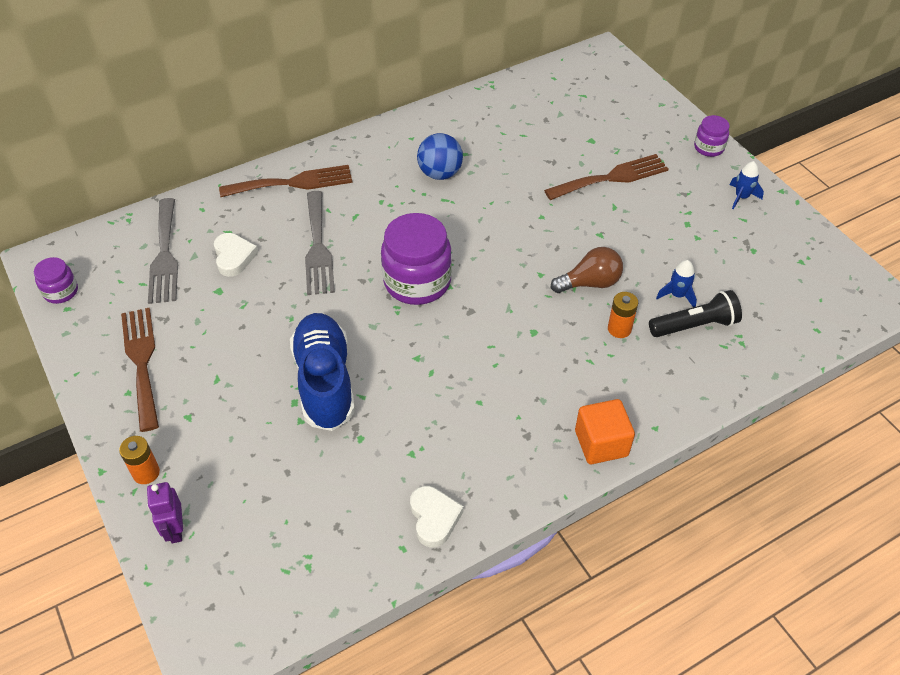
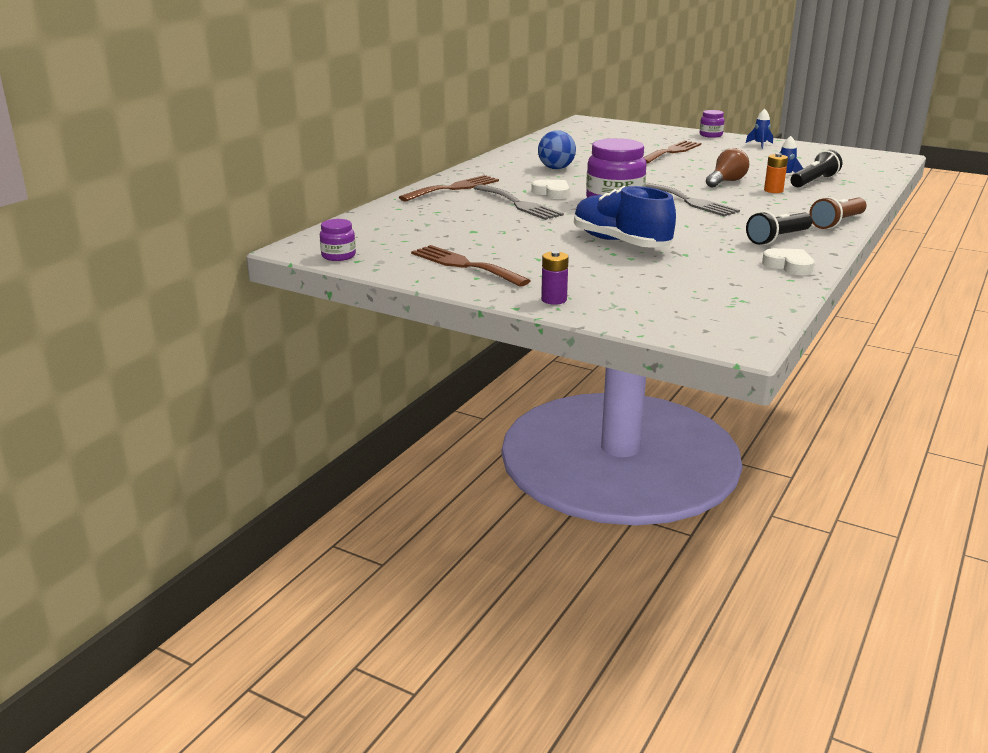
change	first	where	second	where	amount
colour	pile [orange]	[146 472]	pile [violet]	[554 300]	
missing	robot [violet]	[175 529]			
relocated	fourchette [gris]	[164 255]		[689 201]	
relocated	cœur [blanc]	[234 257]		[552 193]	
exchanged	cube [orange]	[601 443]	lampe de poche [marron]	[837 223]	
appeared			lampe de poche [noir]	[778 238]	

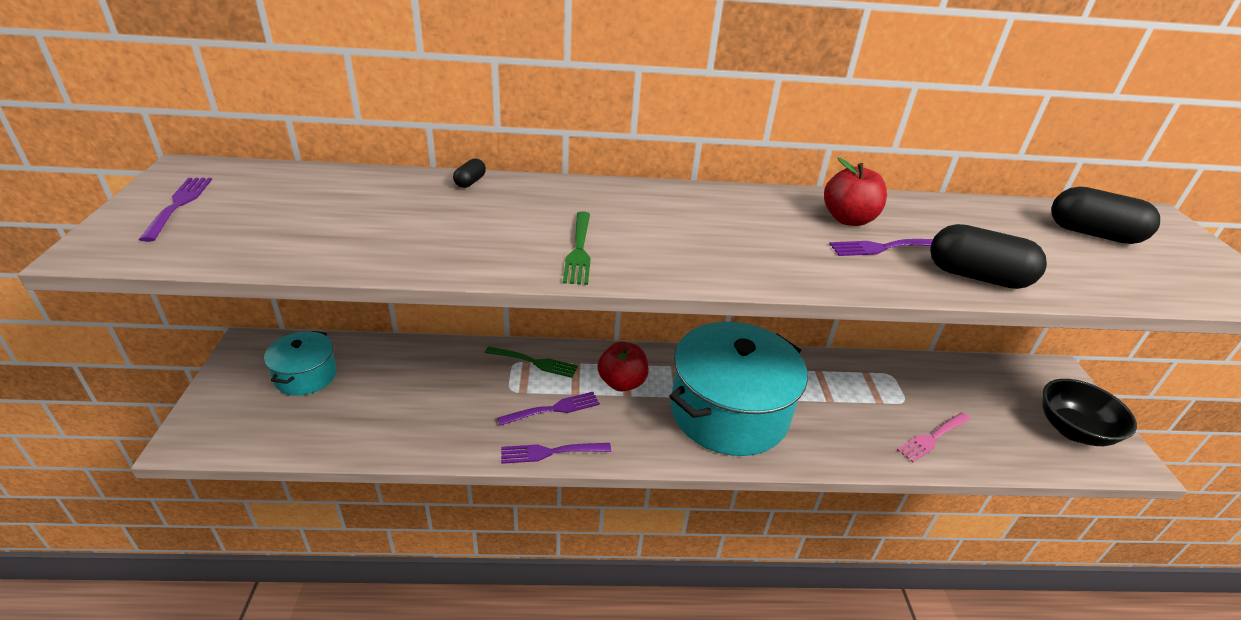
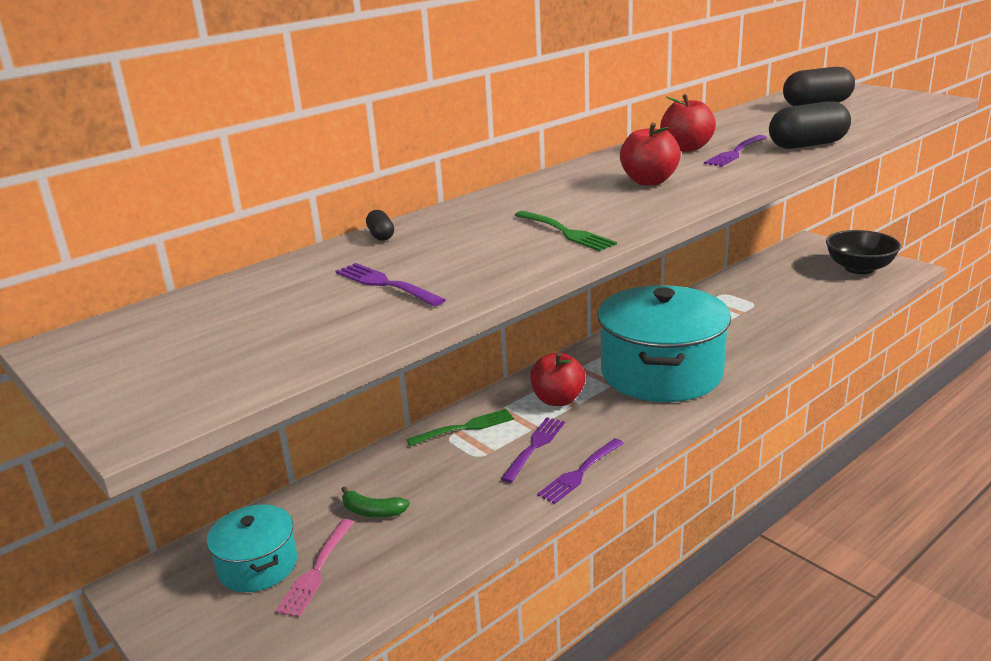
change	first	where	second	where	amount
relocated	fourchette [violet]	[179 205]		[386 284]	
relocated	fourchette [rose]	[932 437]		[316 570]	
appeared			banane [vert]	[372 511]	
appeared			pomme [rouge]	[649 181]	

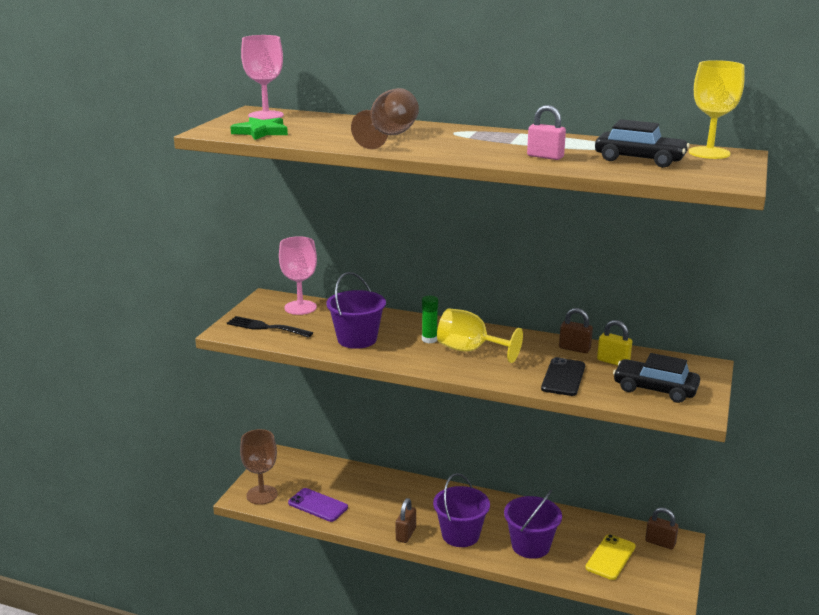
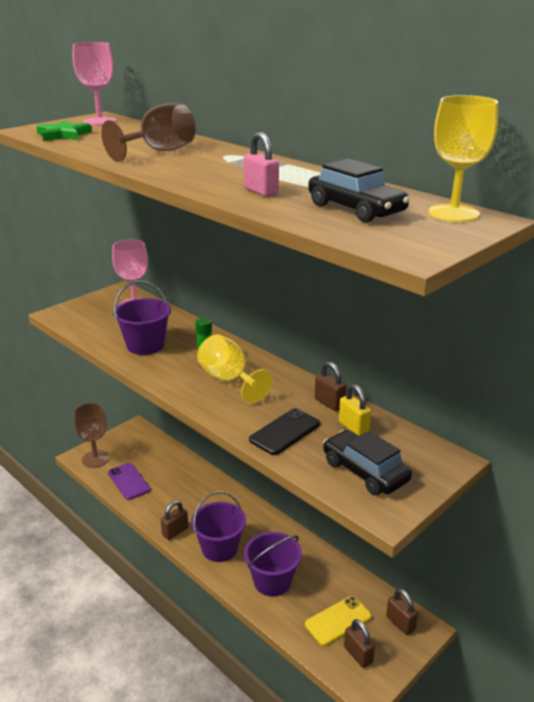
change	first	where	second	where	amount
missing	fourchette [noir]	[265 327]			
appeared			cadenas [marron]	[358 655]	

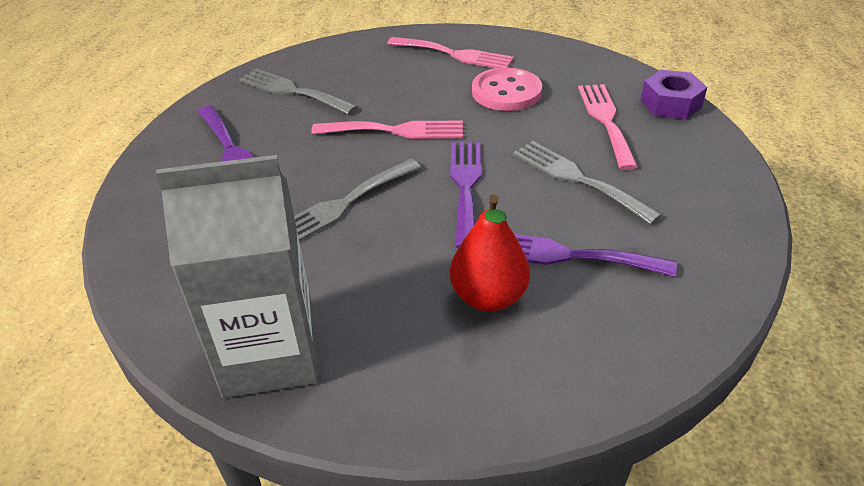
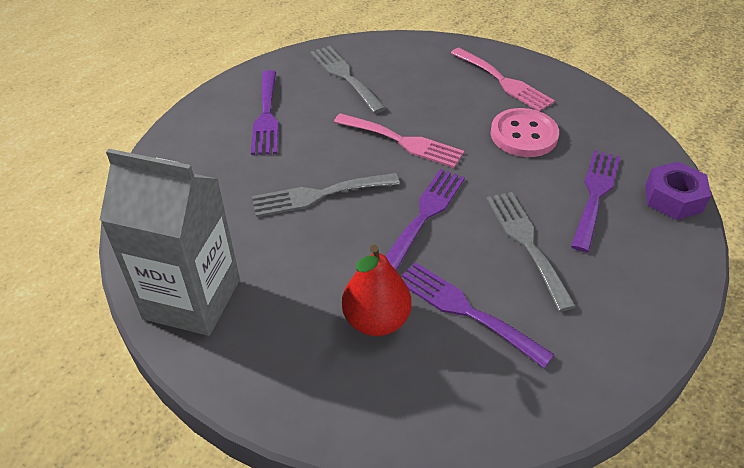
change	first	where	second	where	amount
colour	fourchette [rose]	[605 120]	fourchette [violet]	[595 194]	

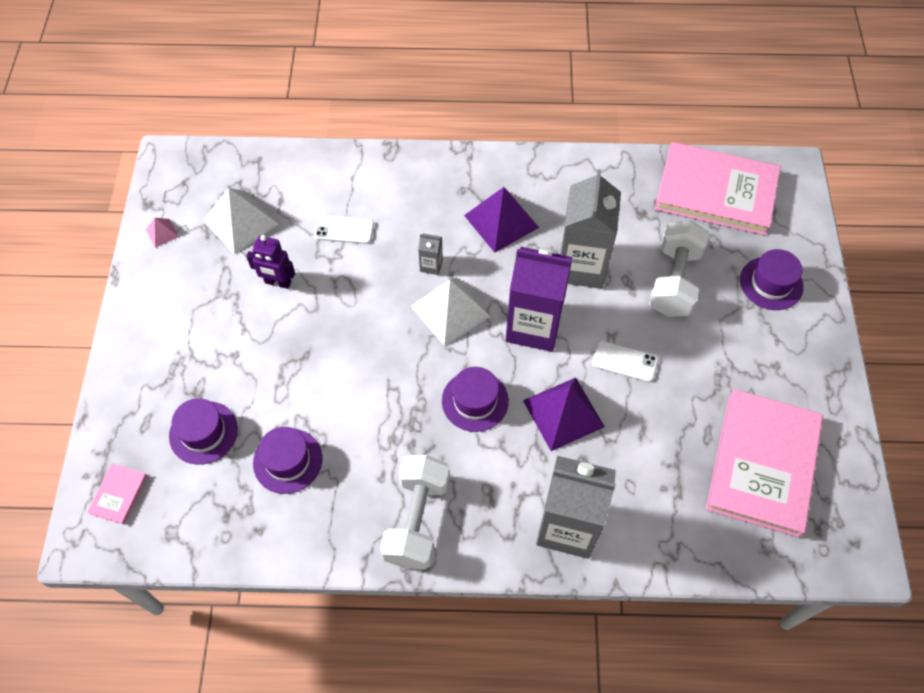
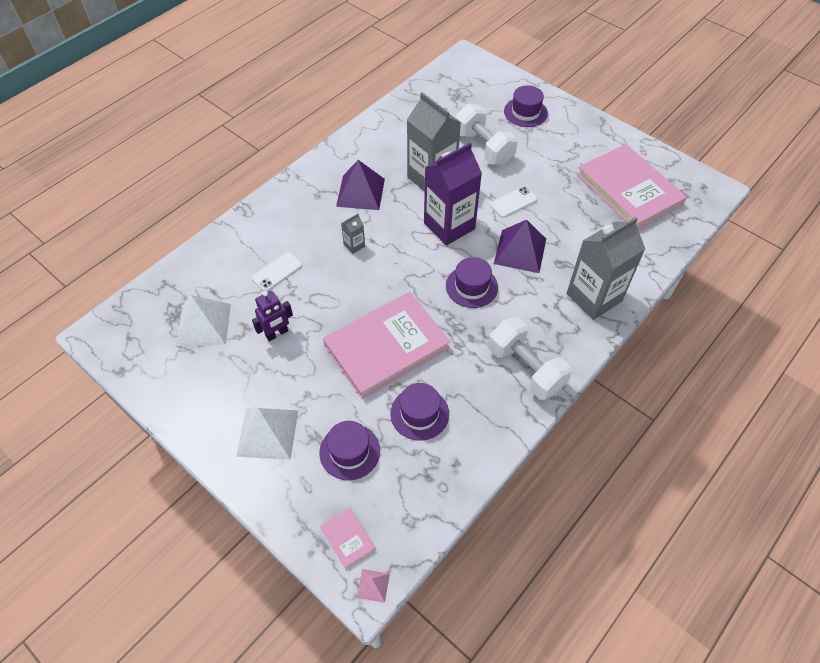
change	first	where	second	where	amount
relocated	pyramide [rose]	[162 233]		[373 585]	
relocated	pyramide [blanc]	[450 311]		[268 433]	
relocated	livre [rose]	[716 192]		[386 346]	

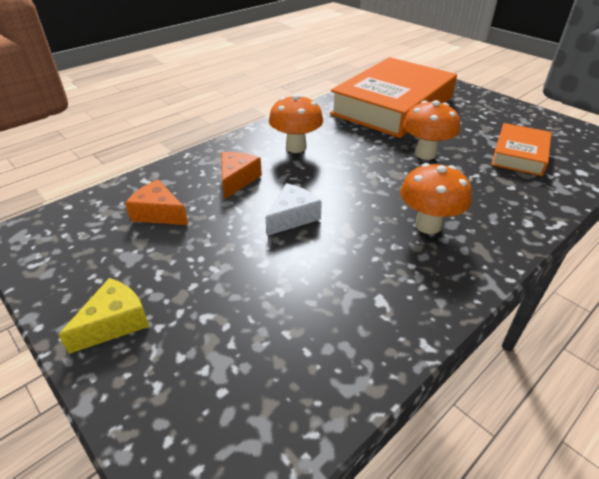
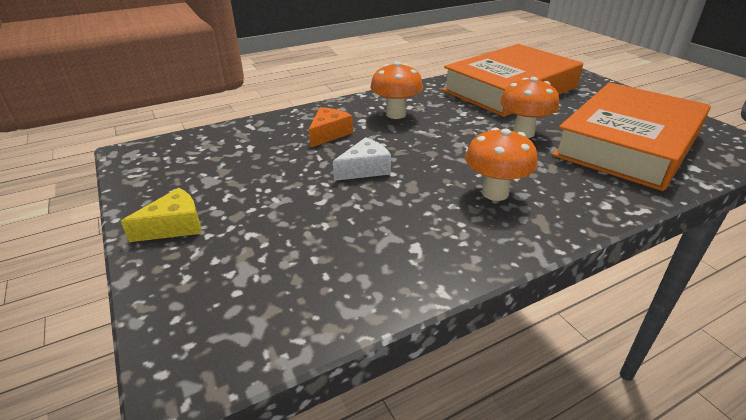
change	first	where	second	where	amount
missing	fromage [orange]	[159 213]			
size	livre [orange]	[519 154]		[627 144]	x1.98

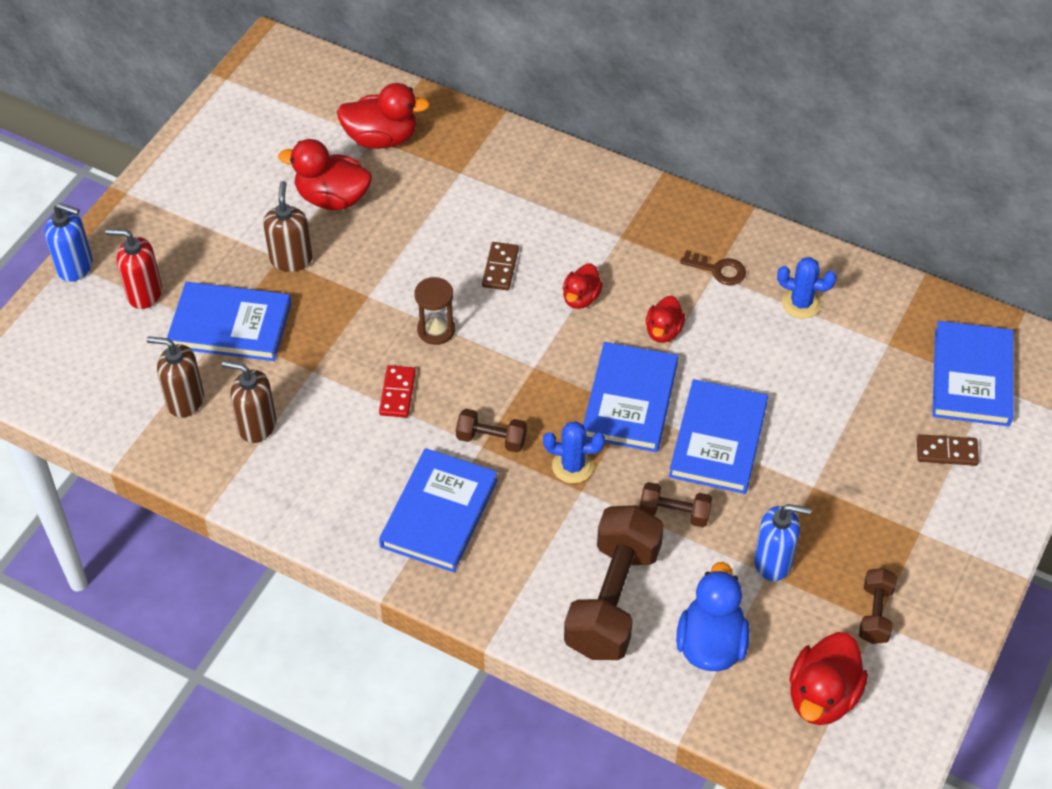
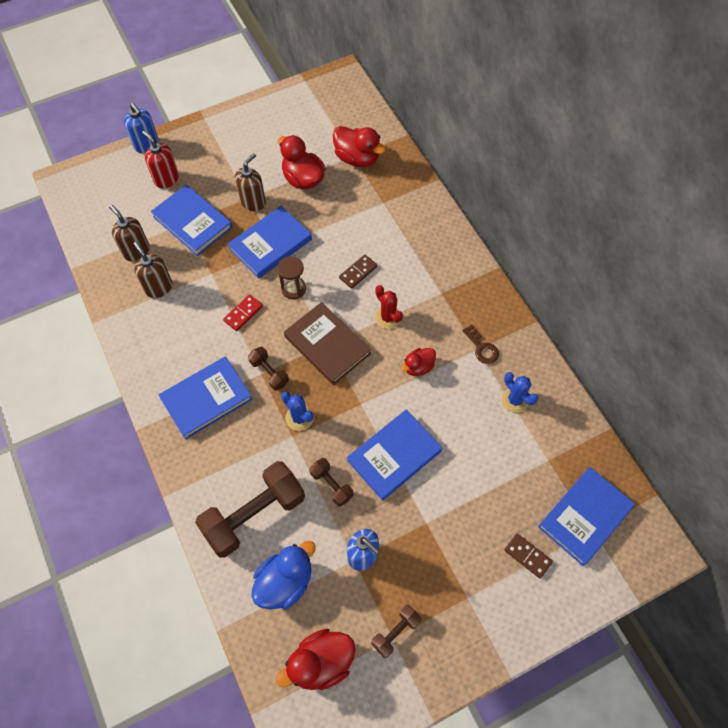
change	first	where	second	where	amount
exchanged	canard [rouge]	[581 298]	cactus [rouge]	[388 317]	
relocated	livre [bleu]	[629 400]		[270 244]	
appeared			livre [marron]	[327 345]	

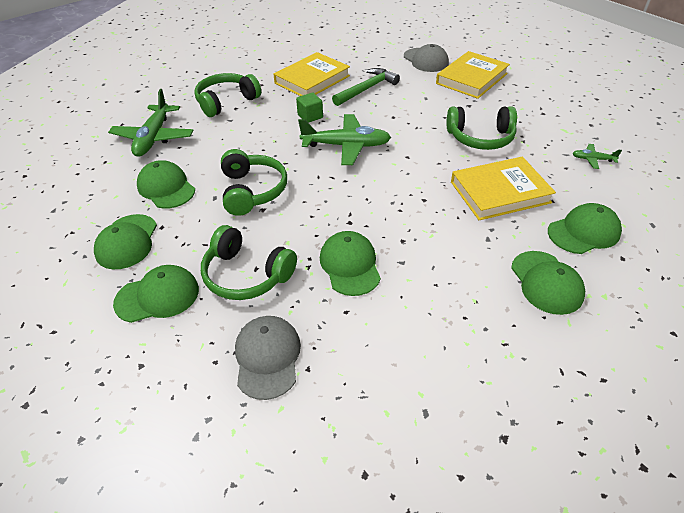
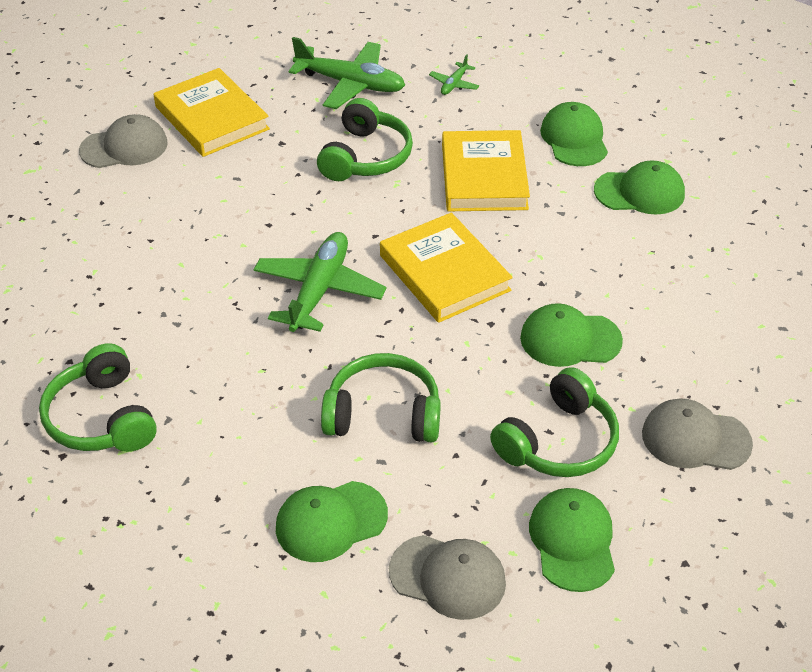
change	first	where	second	where	amount
colour	casquette [vert]	[127 242]	casquette [gris]	[448 577]	
relocated	avion [vert]	[154 138]		[351 84]	
relocated	livre [jaune]	[312 79]		[444 273]	
missing	cube [vert]	[310 116]			
missing	marteau [vert]	[367 89]			

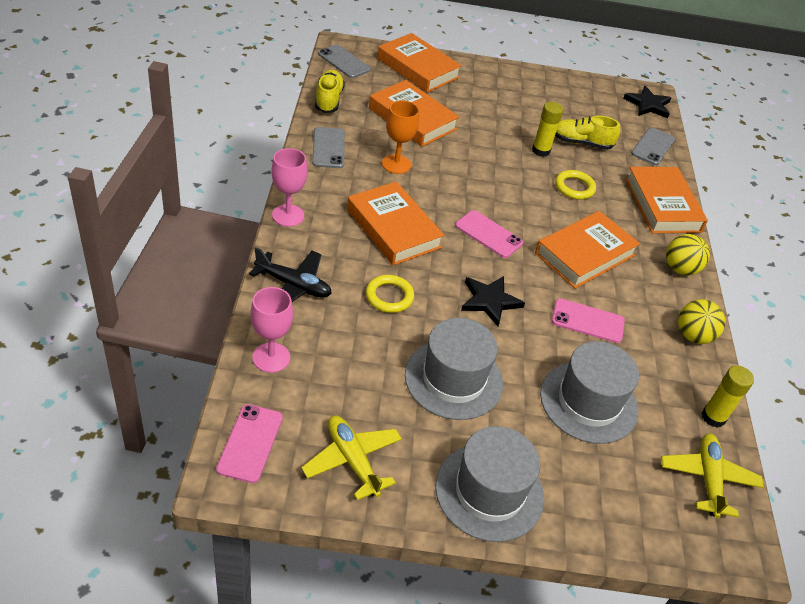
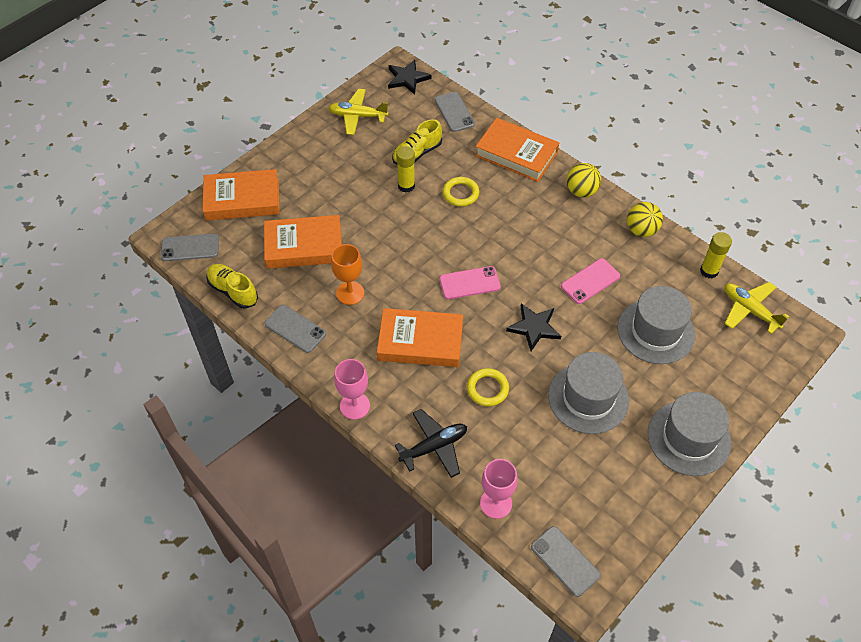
change	first	where	second	where	amount
colour	téléphone [rose]	[250 443]	téléphone [gris]	[565 561]	
relocated	avion [jaune]	[352 460]		[358 116]	
missing	livre [orange]	[584 254]			

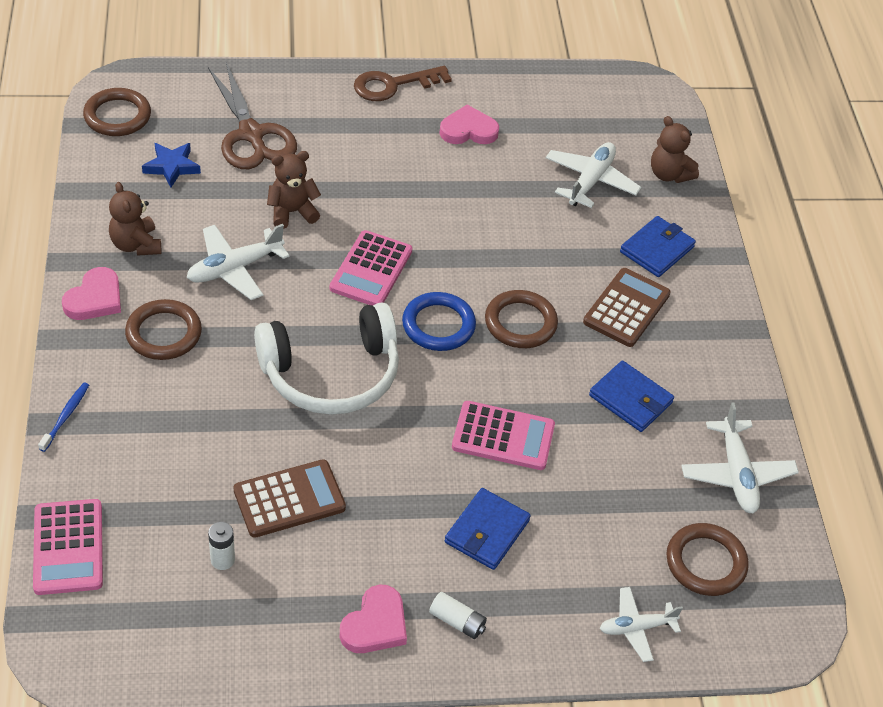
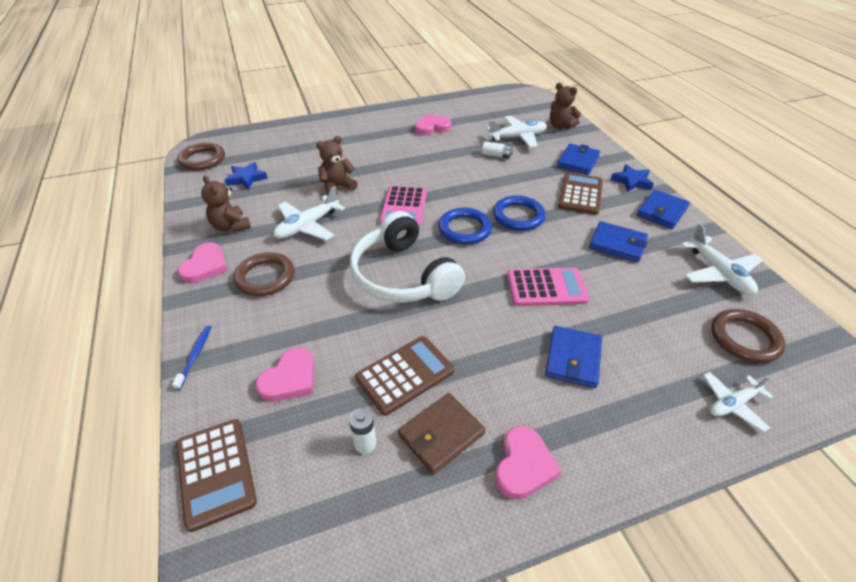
change	first	where	second	where	amount
colour	calculatrice [rose]	[68 547]	calculatrice [marron]	[216 472]	
missing	ciseaux [marron]	[251 134]			
spun	casque audio [blanc]	[331 374]		[402 276]	90 degrees clockwise
missing	clé [marron]	[393 85]			
relocated	pile [blanc]	[457 621]		[496 155]	
colour	anneau [marron]	[520 323]	anneau [bleu]	[518 216]	
spun	avion [blanc]	[590 181]		[517 137]	60 degrees clockwise
appeared			cœur [rose]	[290 378]	
appeared			portefeuille [marron]	[441 434]	
appeared			étoile [bleu]	[631 181]	
appeared			portefeuille [bleu]	[662 212]	

